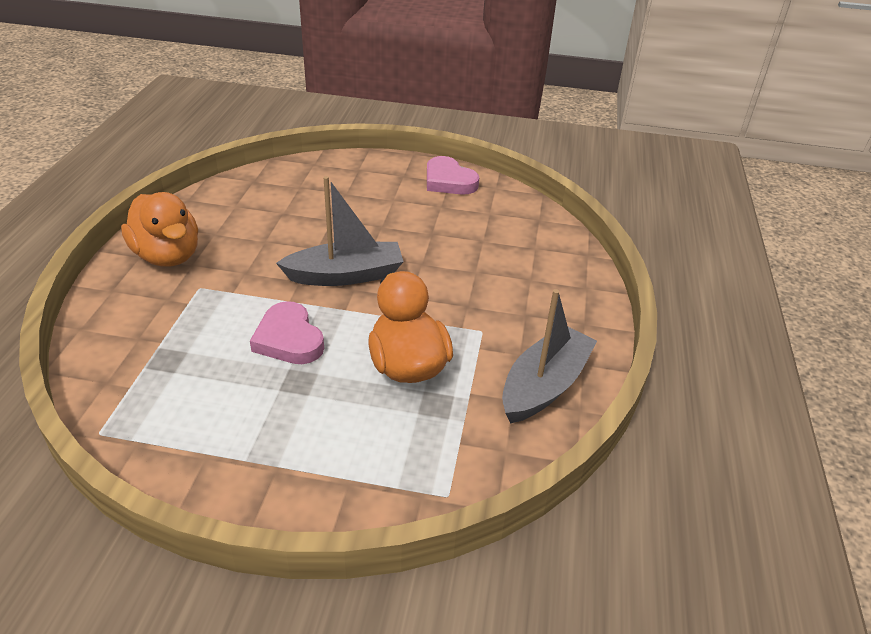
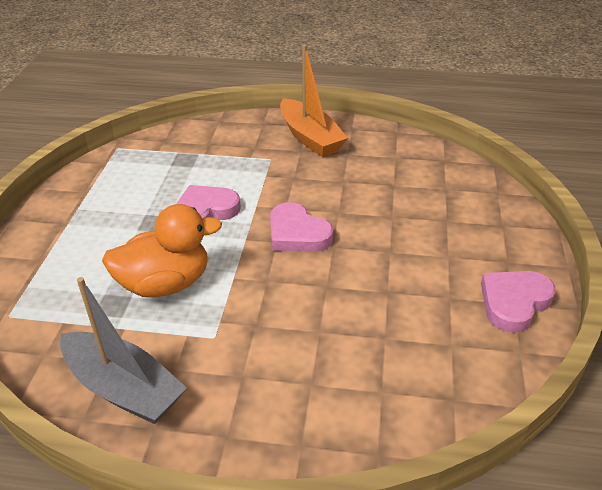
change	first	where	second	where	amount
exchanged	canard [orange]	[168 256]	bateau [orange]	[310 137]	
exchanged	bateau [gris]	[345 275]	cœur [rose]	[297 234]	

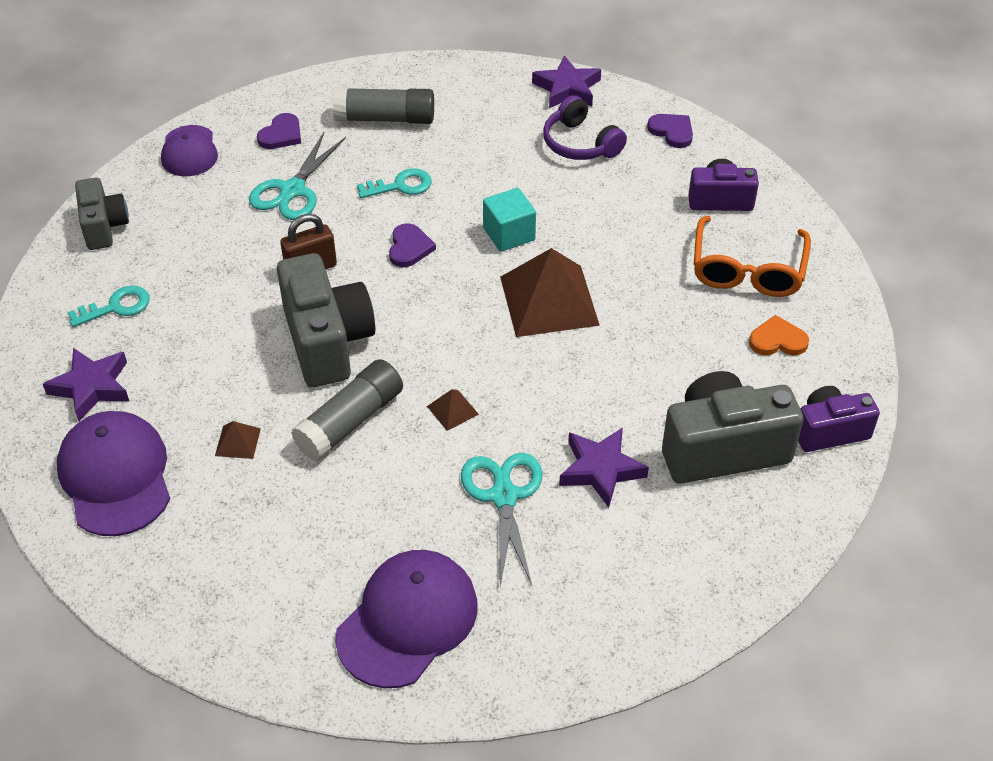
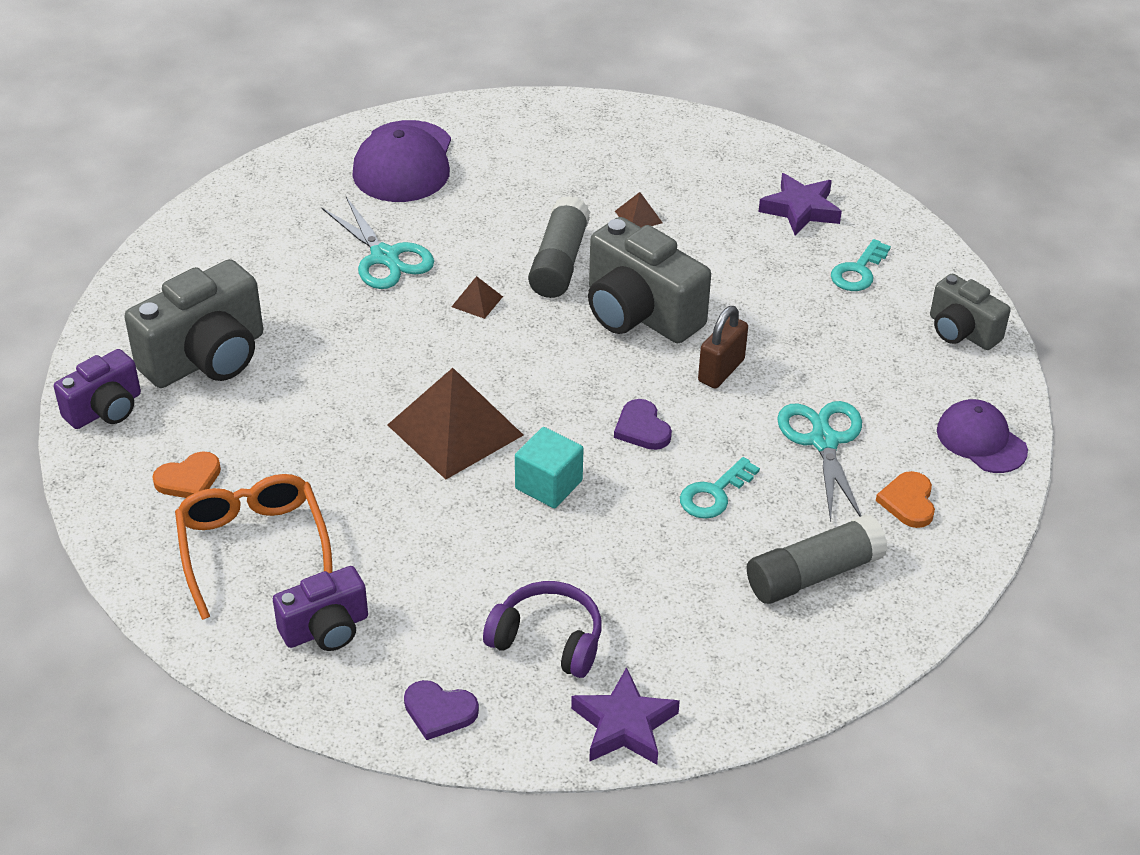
change	first	where	second	where	amount
missing	casquette [violet]	[115 476]			
colour	cœur [violet]	[281 134]	cœur [orange]	[908 502]	
missing	étoile [violet]	[601 470]			

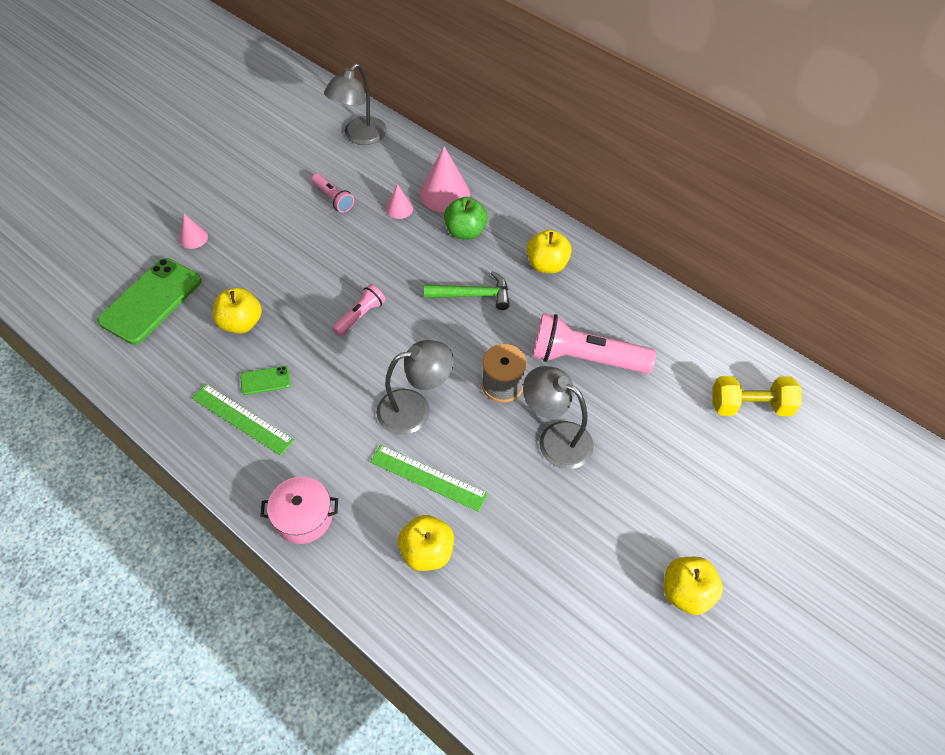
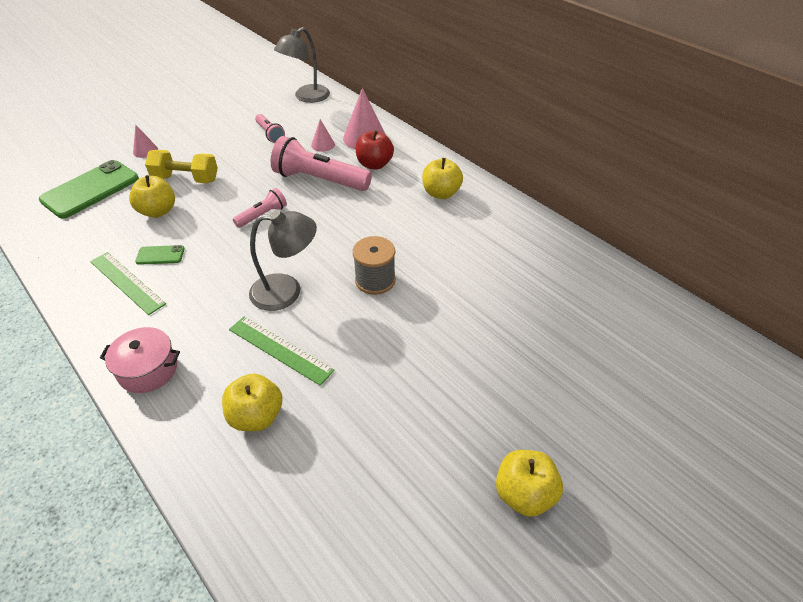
change	first	where	second	where	amount
missing	marteau [vert]	[473 295]			
colour	pomme [vert]	[465 231]	pomme [rouge]	[374 164]	
missing	lampe [gris]	[555 439]			
relocated	lampe de poche [rose]	[585 358]		[320 180]	
relocated	haltère [jaune]	[750 406]		[186 179]	

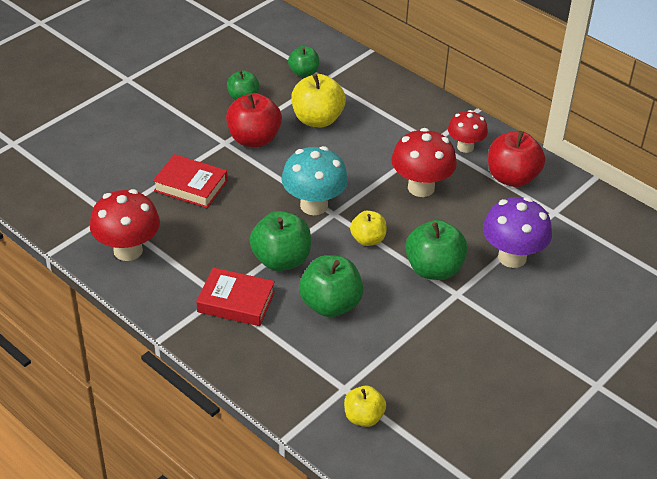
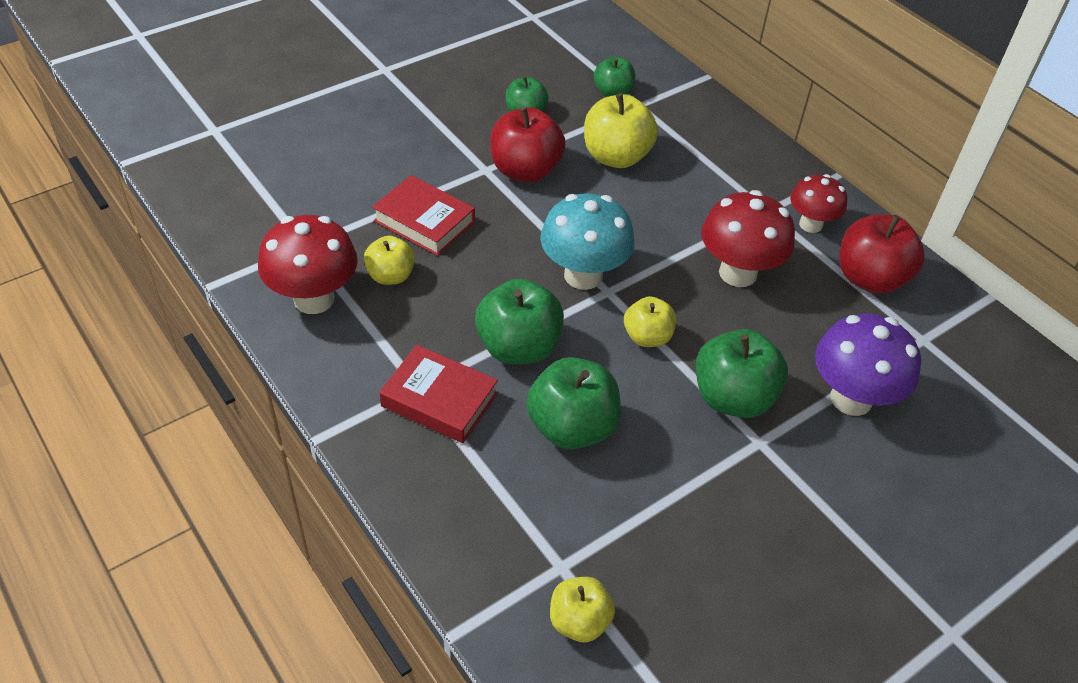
change	first	where	second	where	amount
appeared			pomme [jaune]	[390 276]	

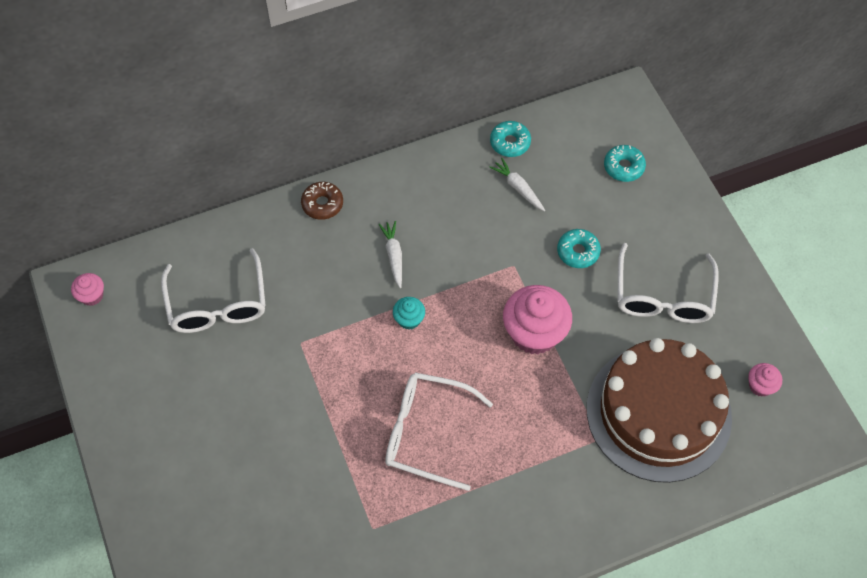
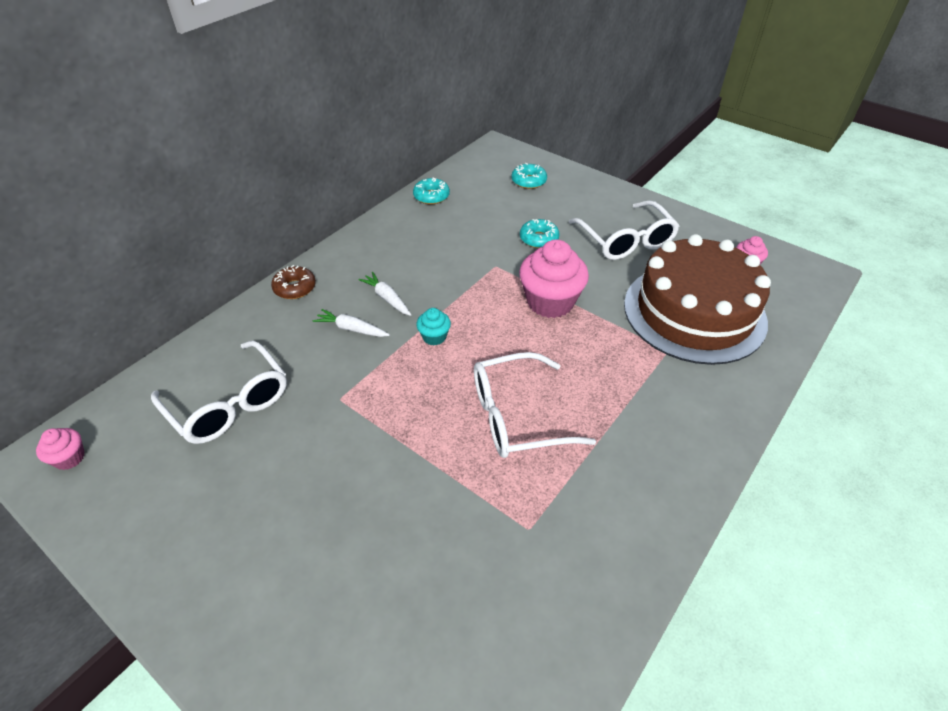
change	first	where	second	where	amount
relocated	carotte [blanc]	[518 188]		[351 329]	

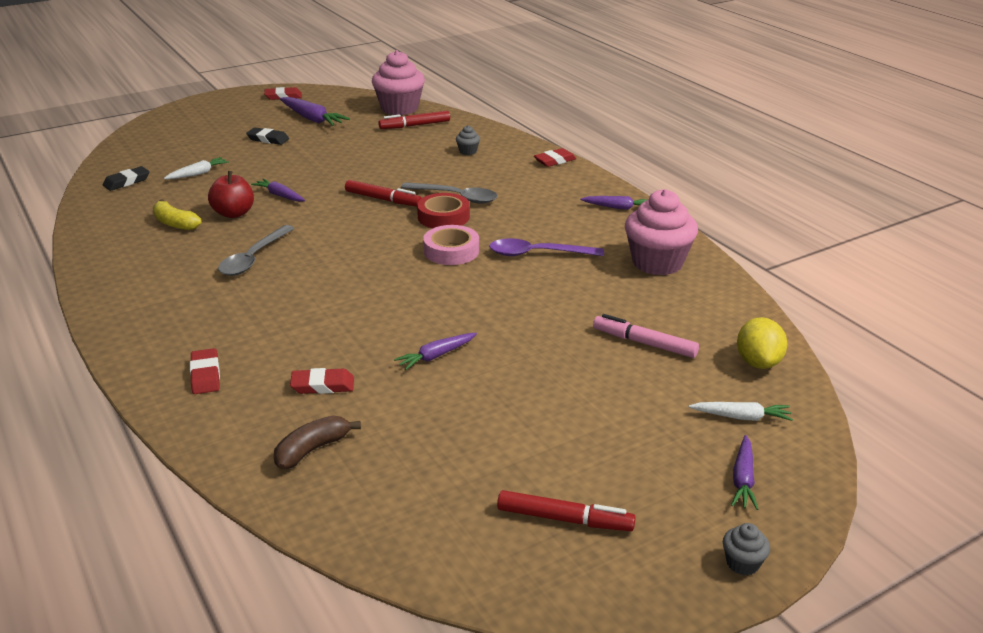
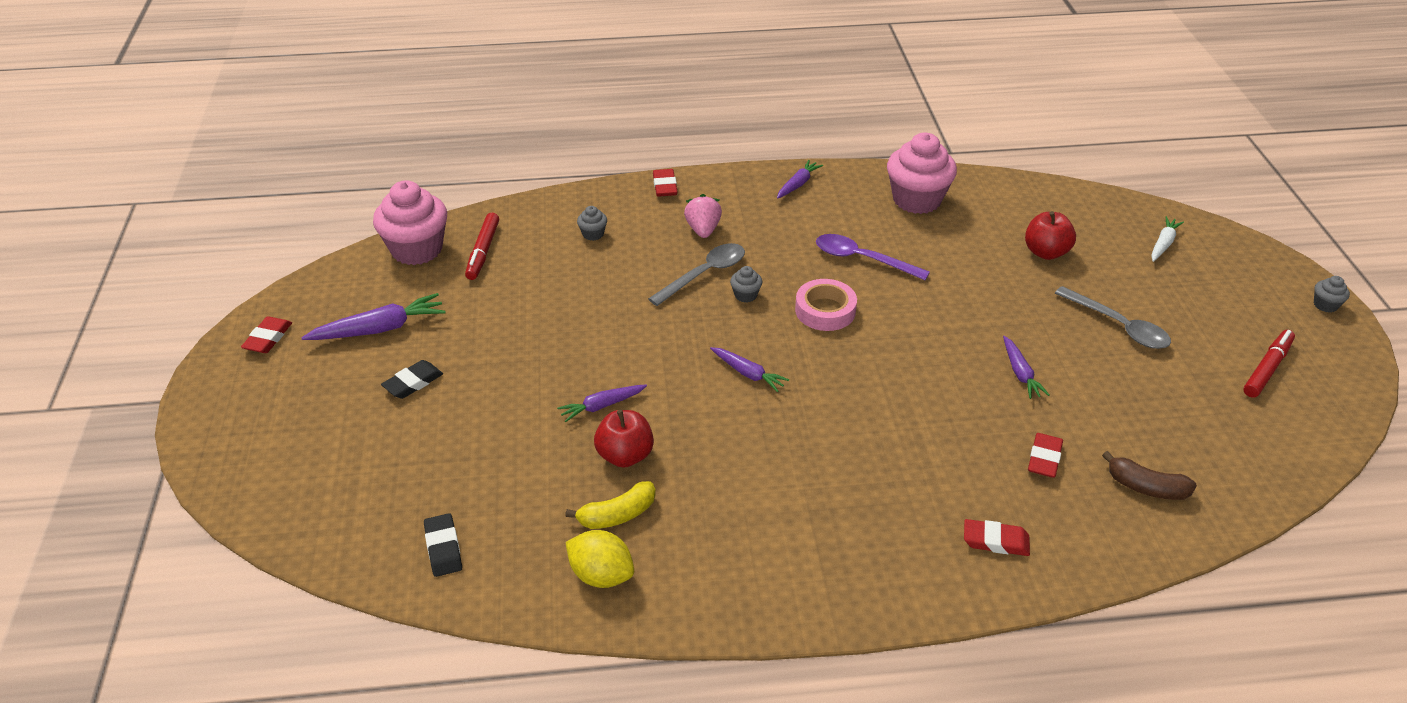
change	first	where	second	where	amount
missing	carotte [blanc]	[198 174]			
relocated	cuillère [gris]	[253 258]		[1118 326]	
spun	banane [marron]	[312 450]		[1146 487]	45 degrees counterclockwise
missing	feutre [rouge]	[383 199]			
exchanged	ruban adhésif [rouge]	[443 217]	muffin [gris]	[745 295]	
spun	cuillère [violet]	[538 254]		[862 259]	90 degrees clockwise
exchanged	feutre [rose]	[644 343]	pomme [rouge]	[1045 252]	
relocated	carotte [violet]	[743 479]		[748 373]	
relocated	citron [jaune]	[758 362]		[601 575]	
appeared			fraise [rose]	[703 230]	

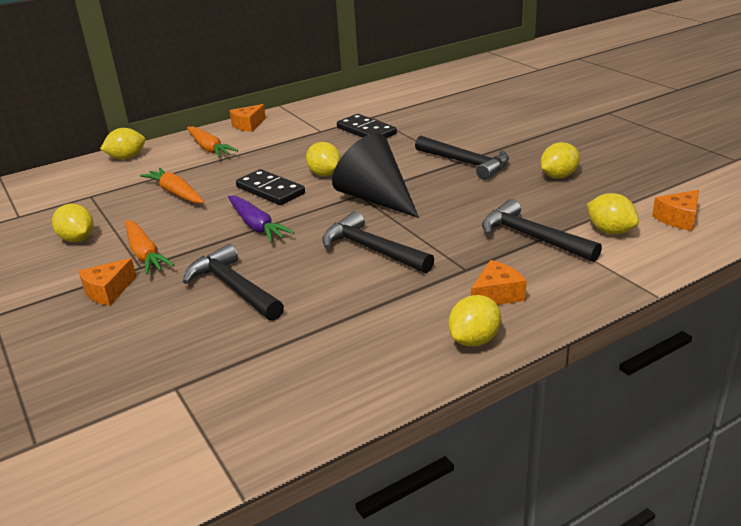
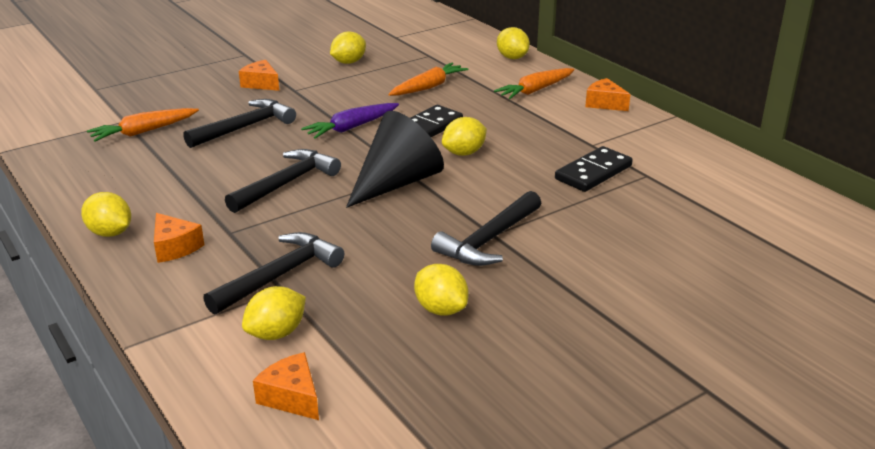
change	first	where	second	where	amount
relocated	carotte [orange]	[145 254]		[144 131]	

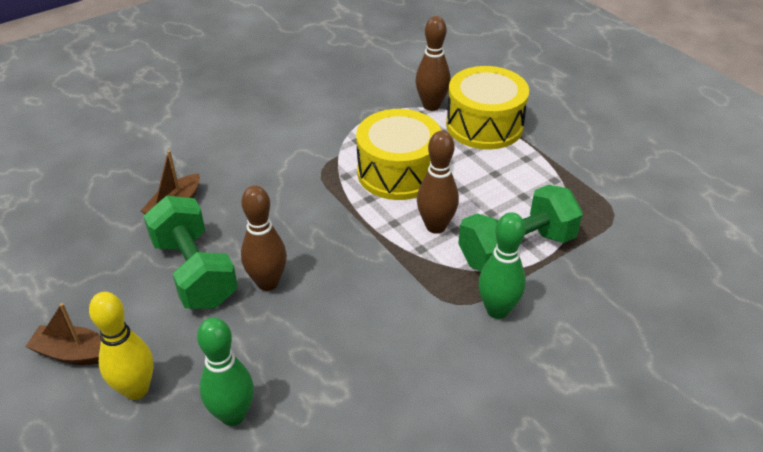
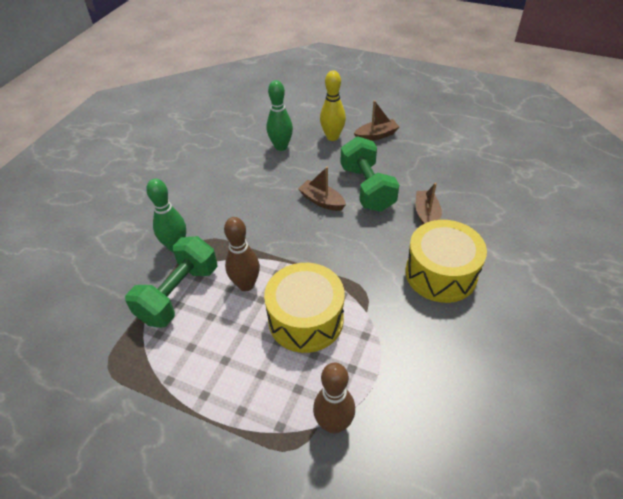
change	first	where	second	where	amount
spun	haltère [vert]	[195 272]		[367 188]	45 degrees clockwise
exchanged	quille [marron]	[267 283]	bateau [marron]	[321 201]	
relocated	tambour [jaune]	[484 125]		[441 273]	

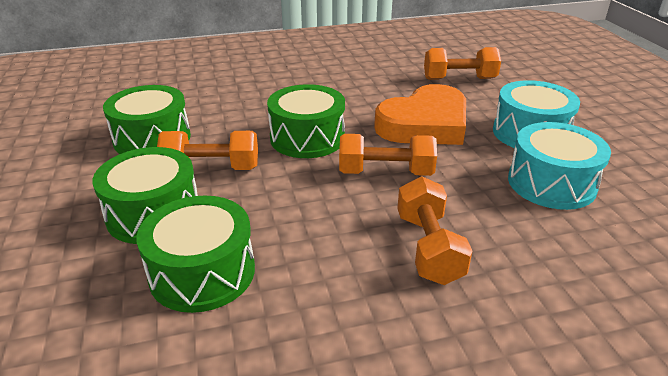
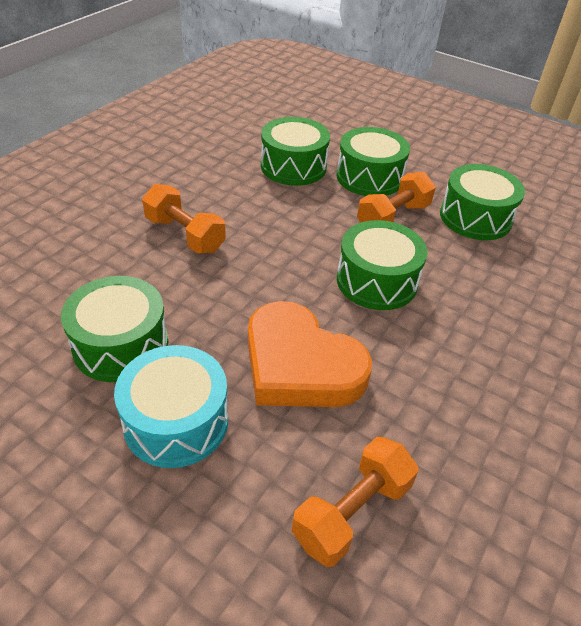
change	first	where	second	where	amount
missing	haltère [orange]	[385 172]			
spun	cœur [orange]	[425 124]		[300 365]	60 degrees counterclockwise
colour	tambour [turquoise]	[551 183]	tambour [vert]	[121 345]	

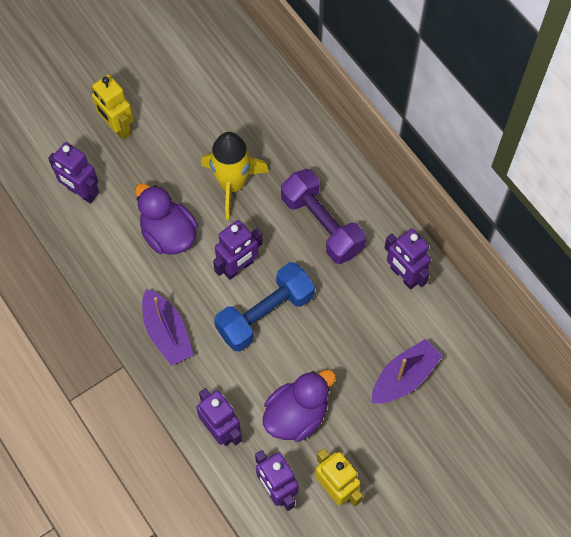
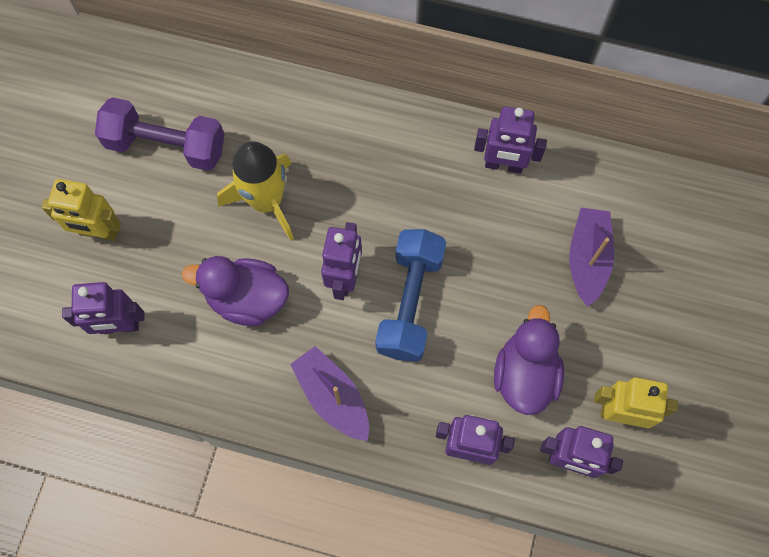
change	first	where	second	where	amount
spun	bateau [violet]	[167 333]		[332 397]	150 degrees counterclockwise
relocated	haltère [violet]	[322 225]		[166 145]	

